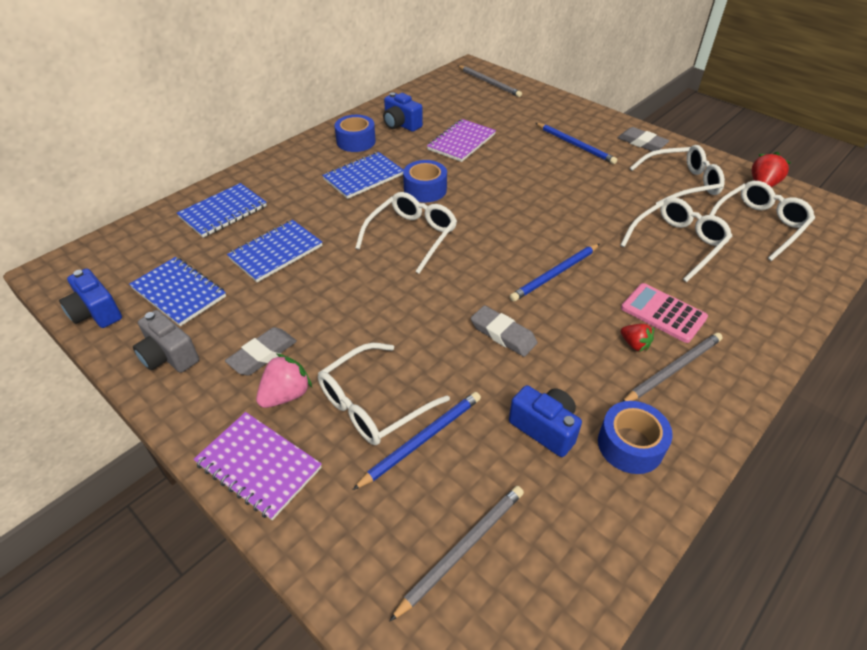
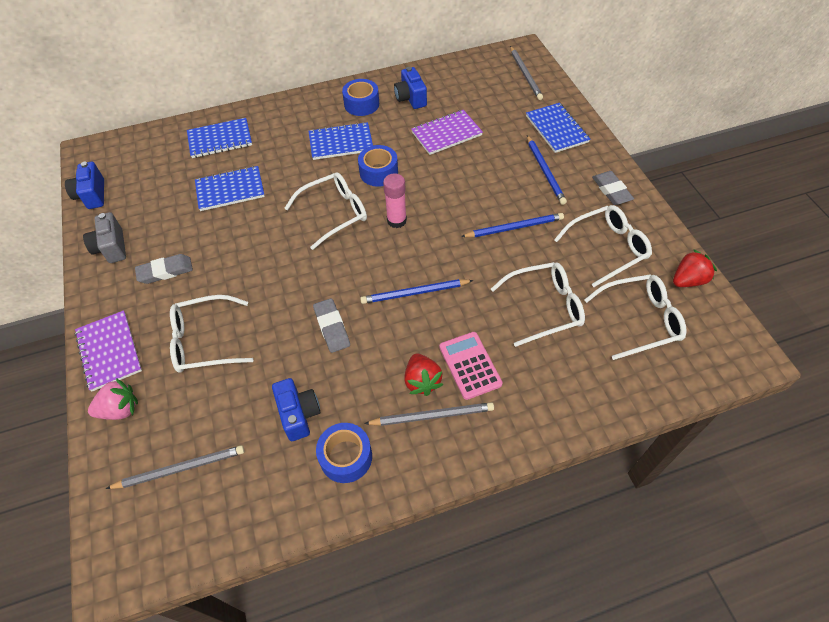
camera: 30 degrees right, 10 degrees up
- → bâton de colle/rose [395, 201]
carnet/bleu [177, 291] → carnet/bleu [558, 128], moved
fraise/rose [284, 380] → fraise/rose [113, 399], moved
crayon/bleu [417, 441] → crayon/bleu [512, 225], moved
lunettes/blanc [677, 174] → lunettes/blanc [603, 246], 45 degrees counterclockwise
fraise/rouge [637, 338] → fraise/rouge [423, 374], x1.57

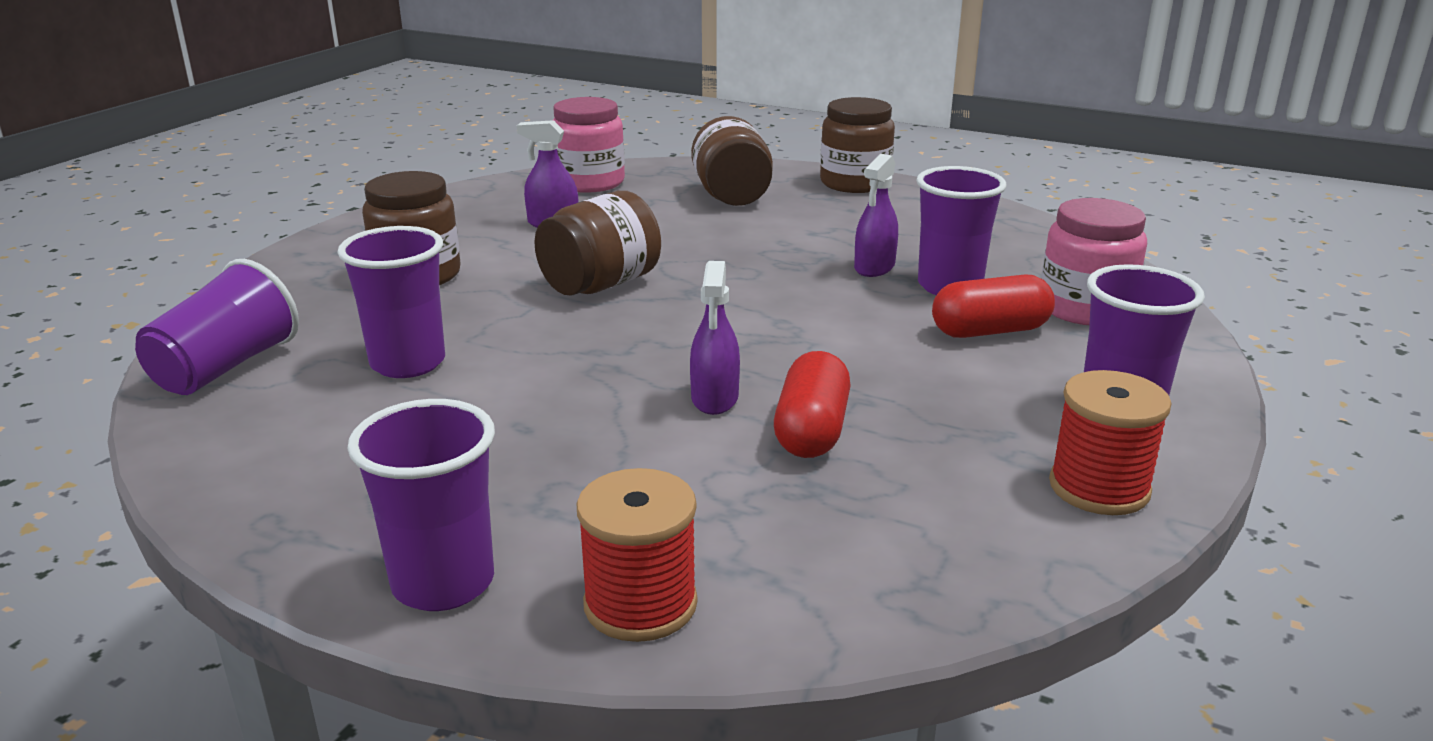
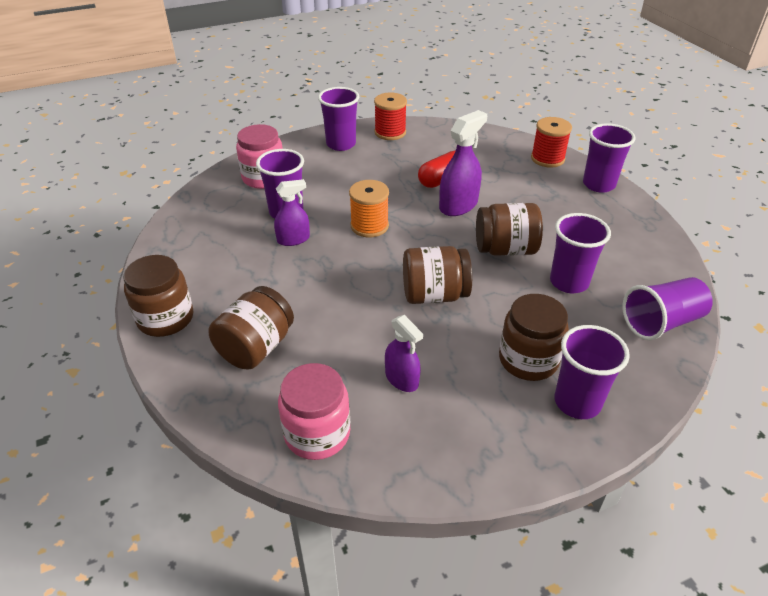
camera: 140 degrees left, 15 degrees up
gélule/rouge [993, 306] → -
- → bobine/orange [369, 209]
- → bocal/marron [509, 229]
- → gobelet/violet [592, 372]
vaporisateur/violet [715, 338] → vaporisateur/violet [463, 163], x1.53

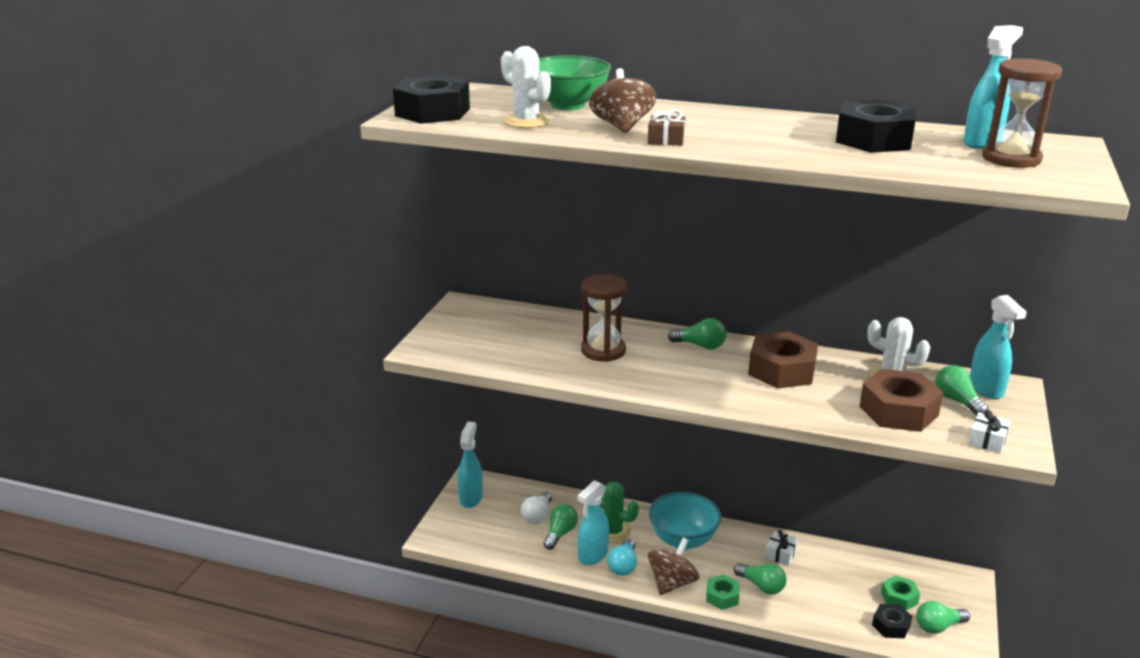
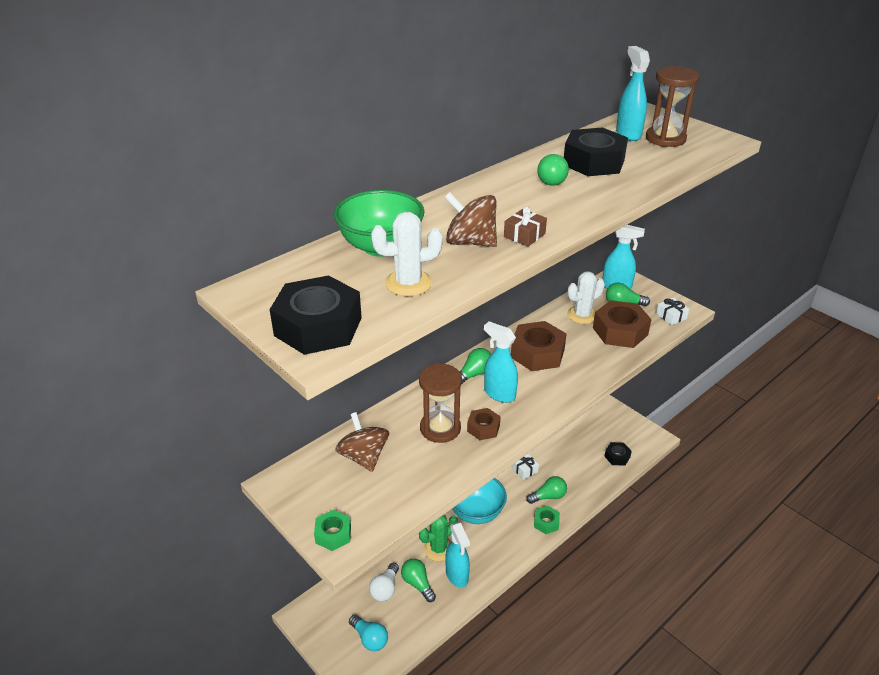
camera: 60 degrees left, 10 degrees up
- → écrou/marron [484, 424]
vaporisateur/turquoise [470, 465] → vaporisateur/turquoise [501, 362], moved
ampoule/turquoise [622, 557] → ampoule/turquoise [368, 633], moved
toupie/marron [673, 566] → toupie/marron [362, 442], moved
écrou/vert [900, 593] → écrou/vert [332, 530], moved
ampoule/vert [943, 617] → ampoule/vert [553, 170], moved
ampoule/blanc [536, 508] → ampoule/blanc [384, 582], 60 degrees clockwise

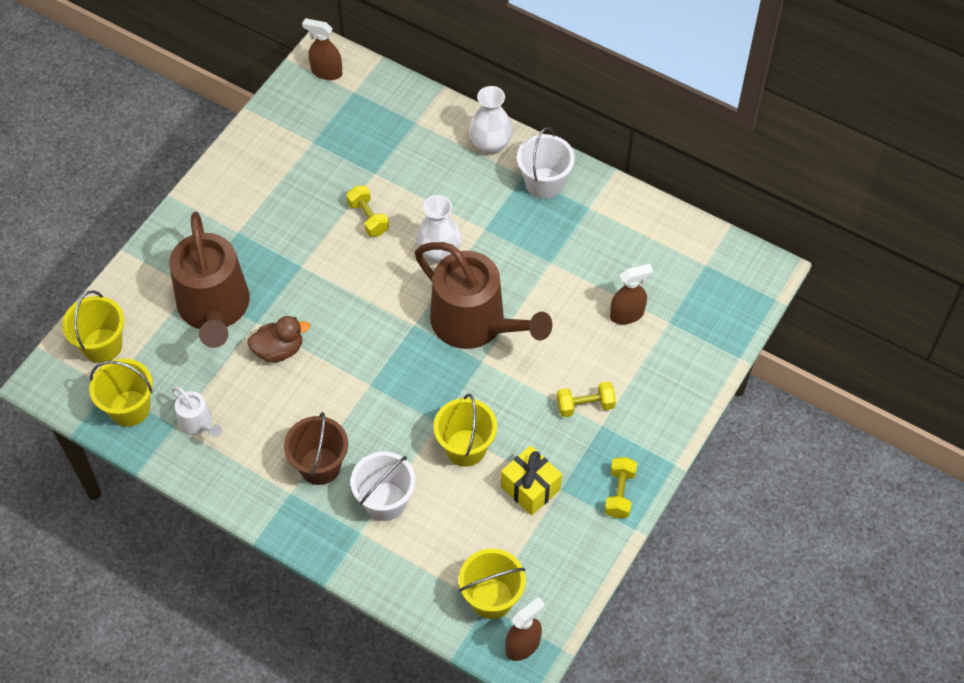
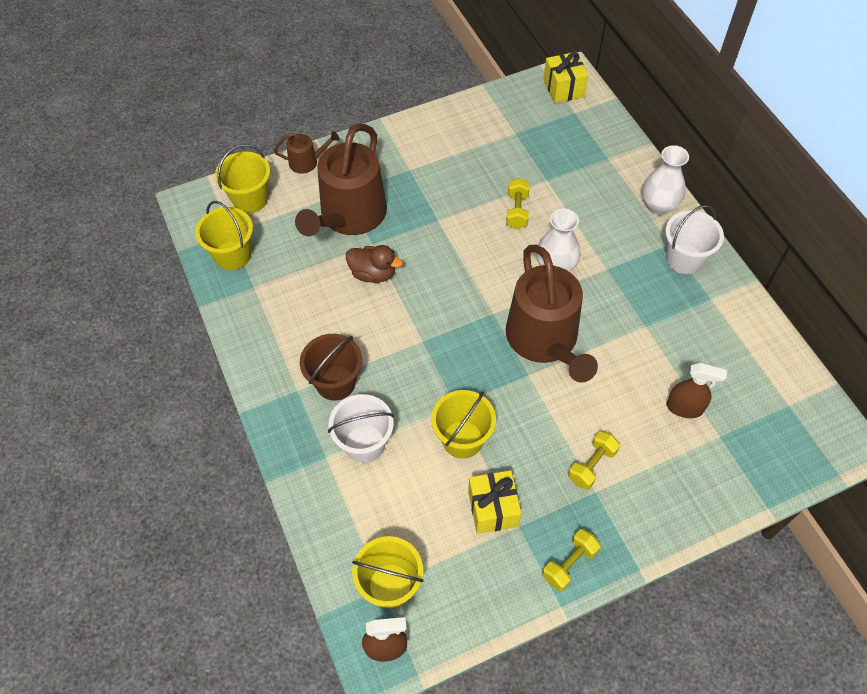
camera: 35 degrees right, 0 degrees up
arrosoir/blanc [197, 411] → -
- → arrosoir/marron [306, 152]
vaporisateur/marron [322, 49] → cadeau/jaune [566, 77]
haltère/jaune [586, 399] → haltère/jaune [594, 460], 75 degrees counterclockwise

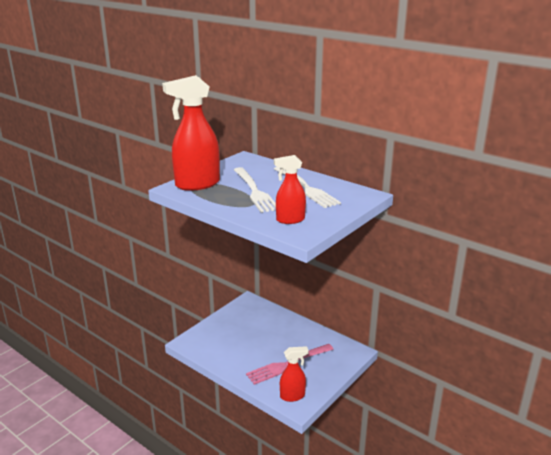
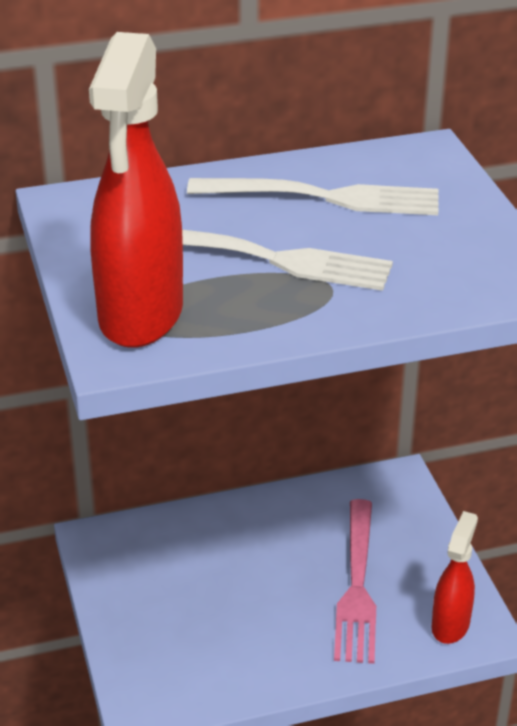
camera: 55 degrees left, 10 degrees up
vaporisateur/rouge [290, 189] → -

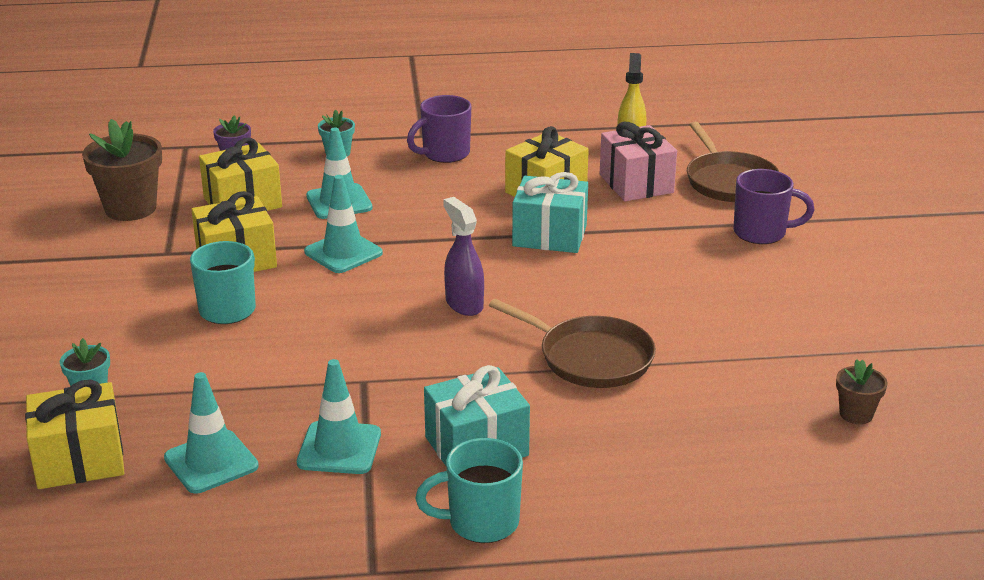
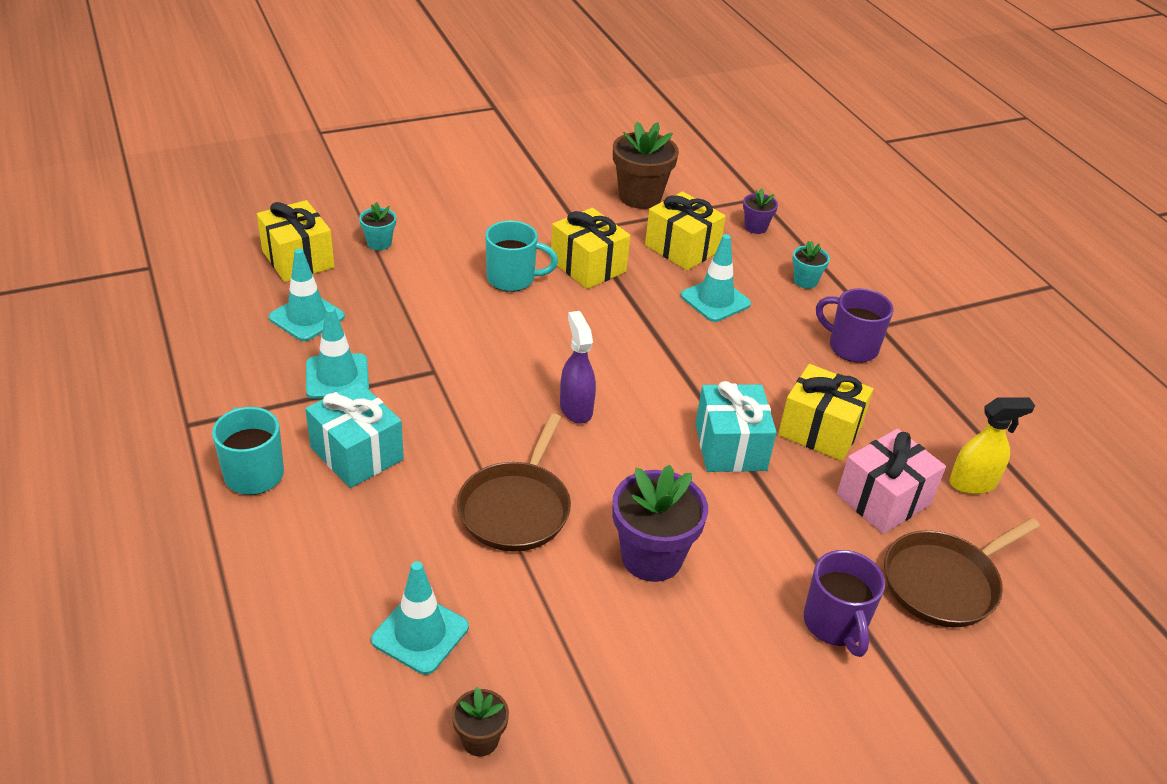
camera: 70 degrees right, 10 degrees up
- → pot de fleurs/violet [660, 523]
cône de chantier/turquoise [343, 224] → cône de chantier/turquoise [420, 618], moved
vaporisateur/violet [463, 256] → vaporisateur/violet [578, 367], 60 degrees counterclockwise

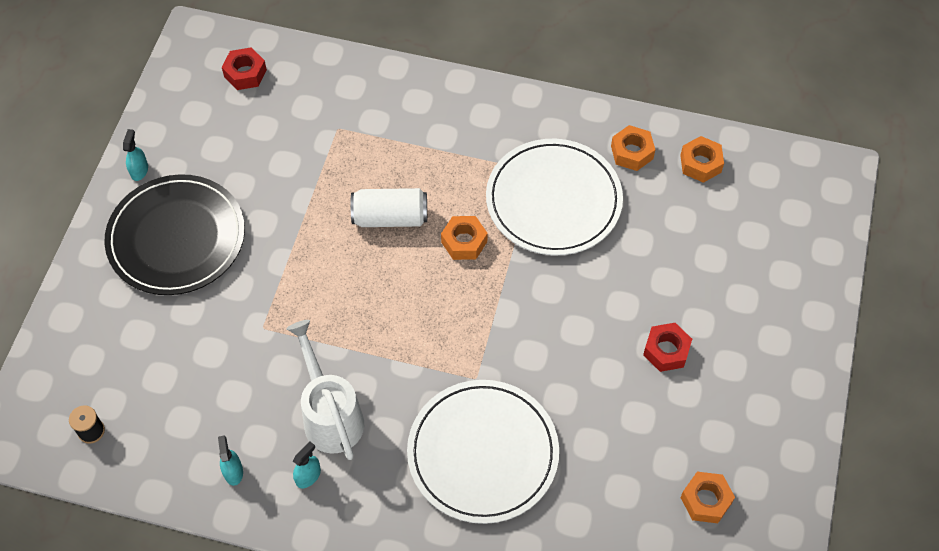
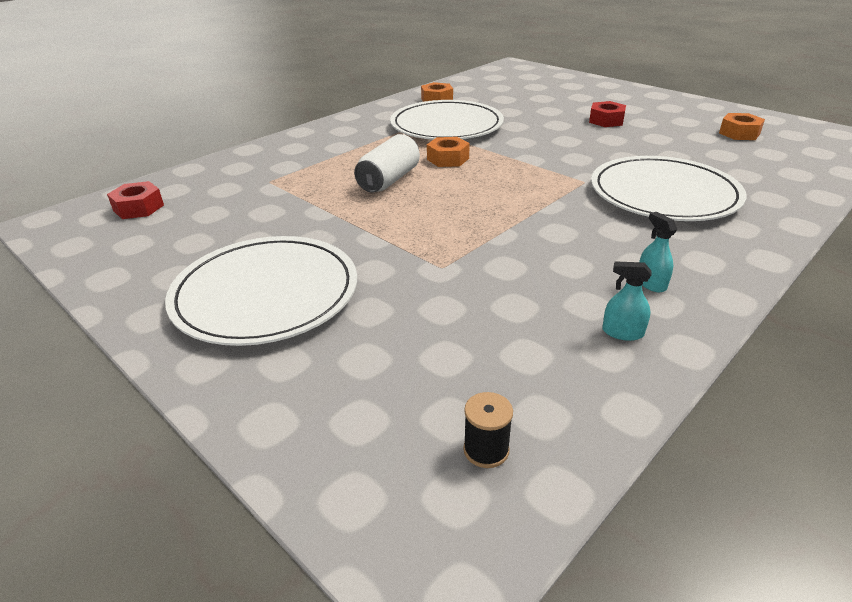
camera: 60 degrees left, 25 degrees down
vaporisateur/turquoise [135, 155] → -
arrosoir/blanc [325, 390] → -
écrou/orange [702, 159] → -
assiette/noir [175, 234] → assiette/blanc [261, 291]

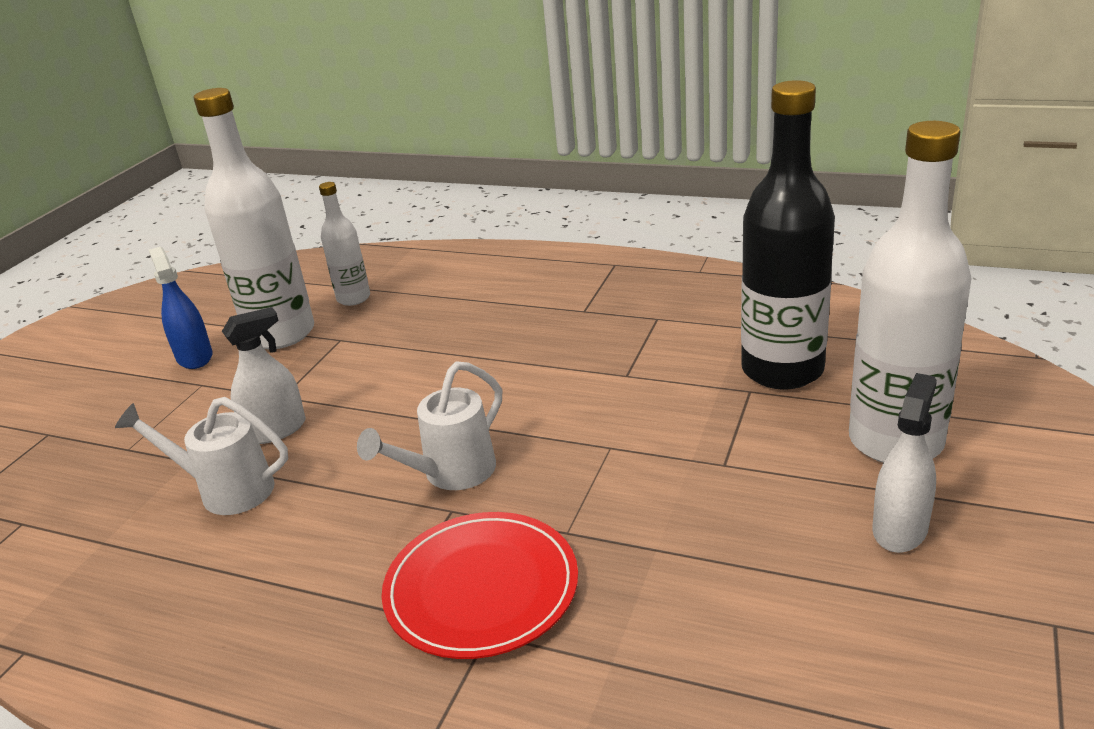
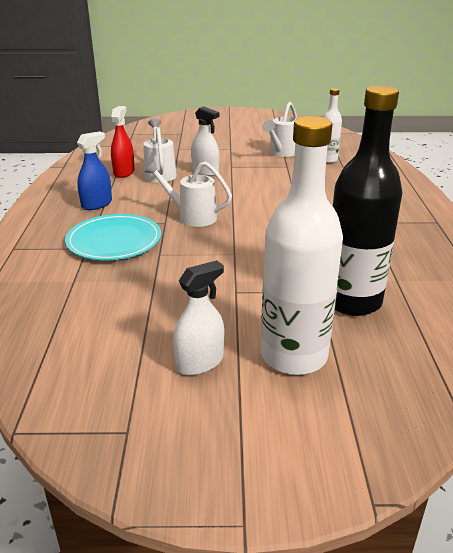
camera: 65 degrees right, 0 degrees up
- → vaporisateur/rouge [123, 142]
vaporisateur/bleu [181, 308] → vaporisateur/bleu [94, 170], moved
bouteille/blanc [254, 218] → arrosoir/blanc [279, 129]
assiette/rouge [480, 585] → assiette/turquoise [113, 237]
vaporisateur/blanc [904, 463] → vaporisateur/blanc [198, 318], 45 degrees counterclockwise

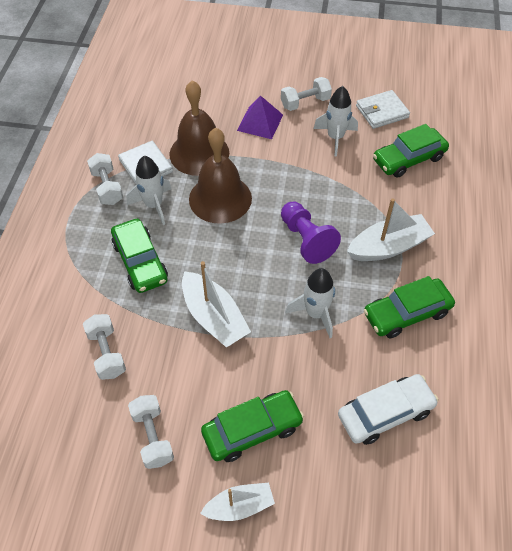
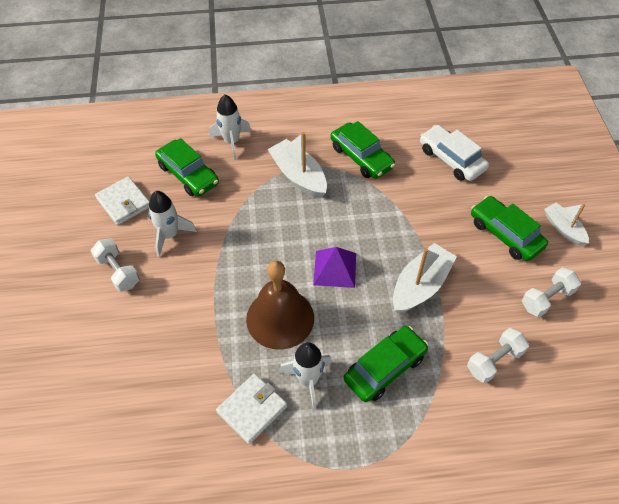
camera: 105 degrees left, 0 degrees up
haltère/blanc [105, 179] → -
cloche/marron [199, 128] → -
pion/violet [311, 233] → -
pyramide/violet [260, 117] → pyramide/violet [334, 267], moved
fusée/blanc [310, 303] → fusée/blanc [230, 127], moved

